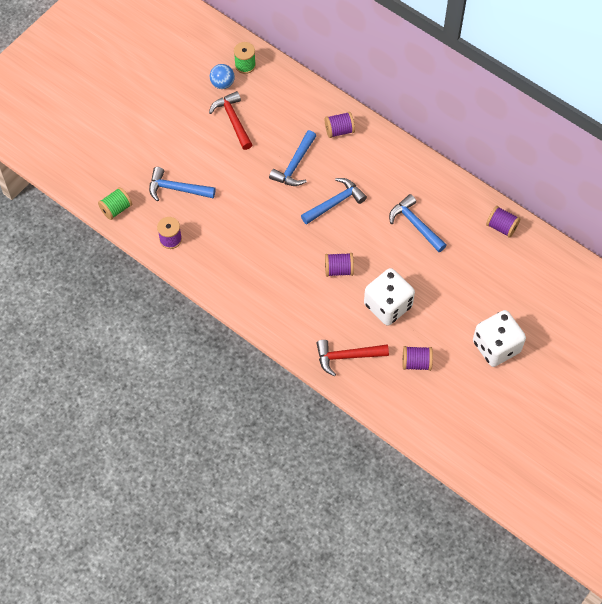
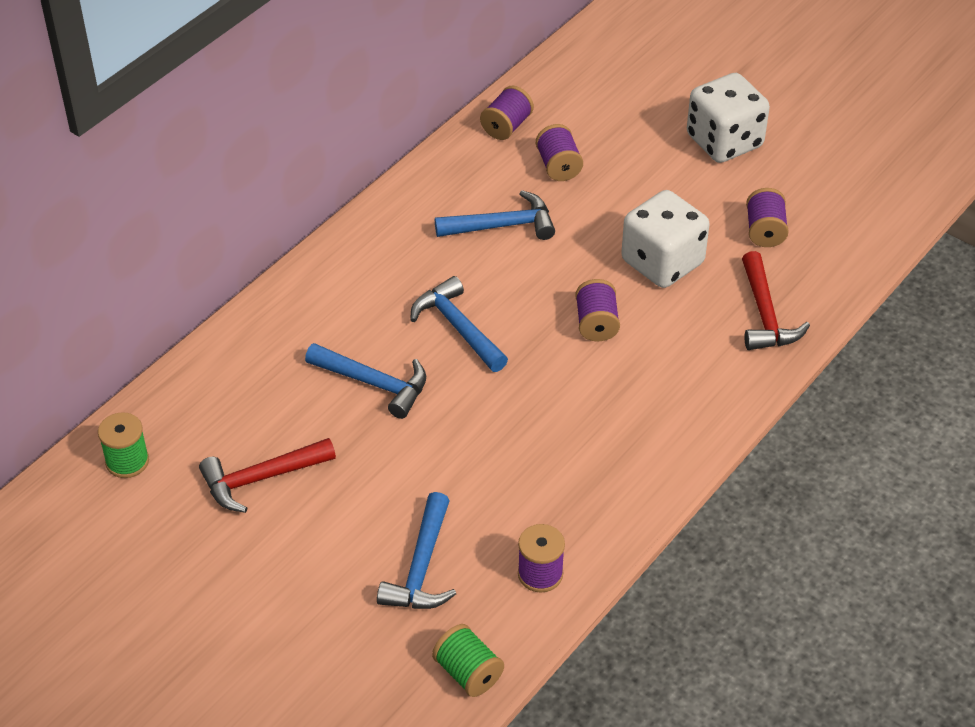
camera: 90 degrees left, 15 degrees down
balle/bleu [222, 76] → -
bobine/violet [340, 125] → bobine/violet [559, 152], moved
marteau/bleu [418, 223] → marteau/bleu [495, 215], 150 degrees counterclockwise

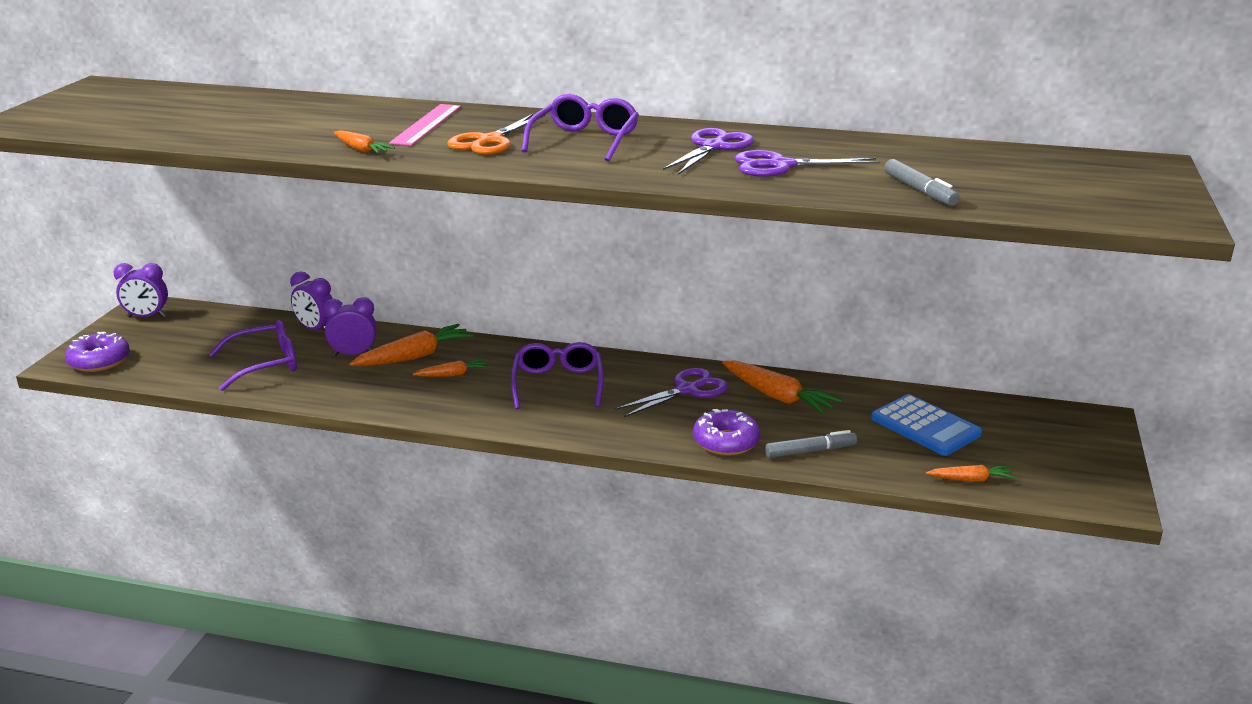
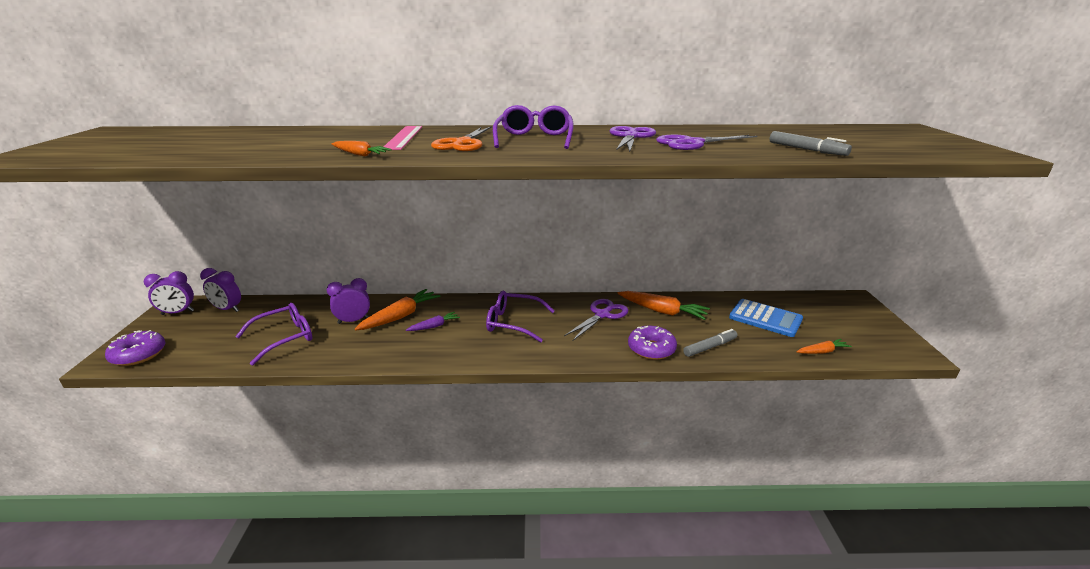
camera: 15 degrees left, 0 degrees up
réveil/violet [311, 301] → réveil/violet [220, 290], moved
carotte/orange [451, 368] → carotte/violet [433, 321]
lunettes/violet [557, 375] → lunettes/violet [520, 316], 60 degrees counterclockwise

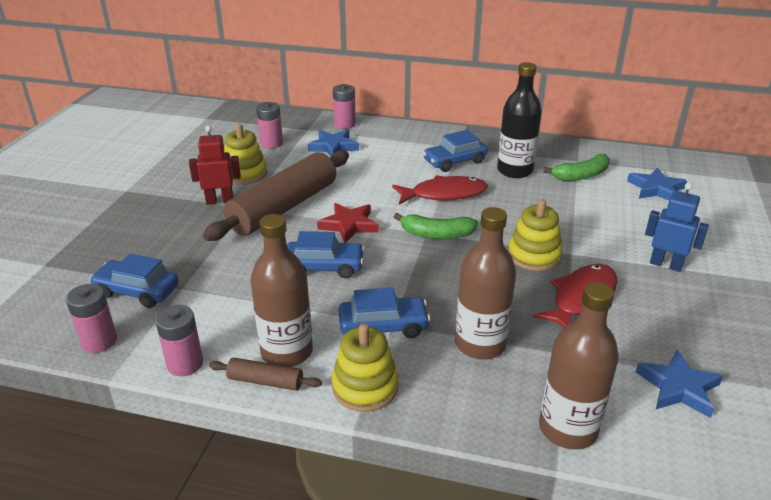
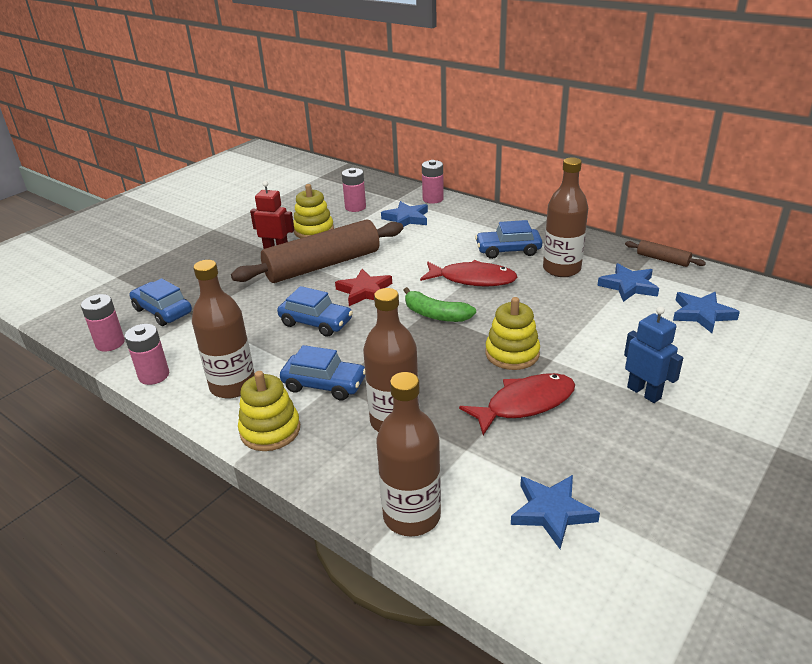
camera: 25 degrees right, 0 degrees up
rouleau à pâtisserie/marron [265, 374] → rouleau à pâtisserie/marron [665, 253], moved
banane/vert [576, 167] → étoile/bleu [628, 282]
bouteille/noir [519, 120] → bouteille/marron [565, 217]

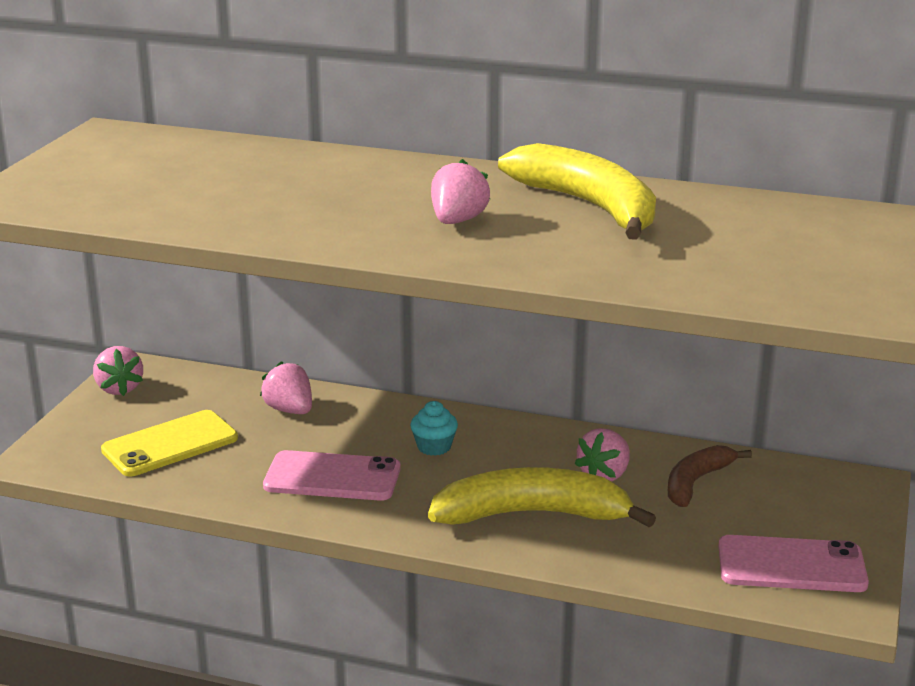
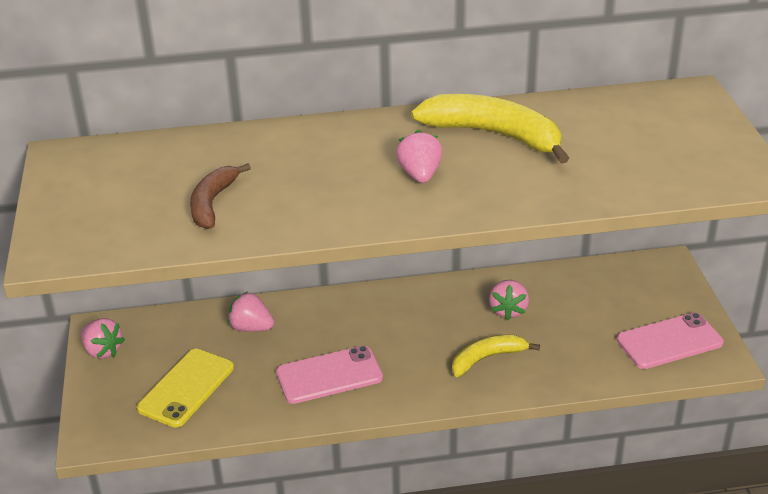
camera: 25 degrees left, 10 degrees up
muffin/turquoise [434, 428] → -
banane/marron [710, 476] → banane/marron [220, 196], moved
banane/jaune [542, 497] → banane/jaune [496, 356], x0.60

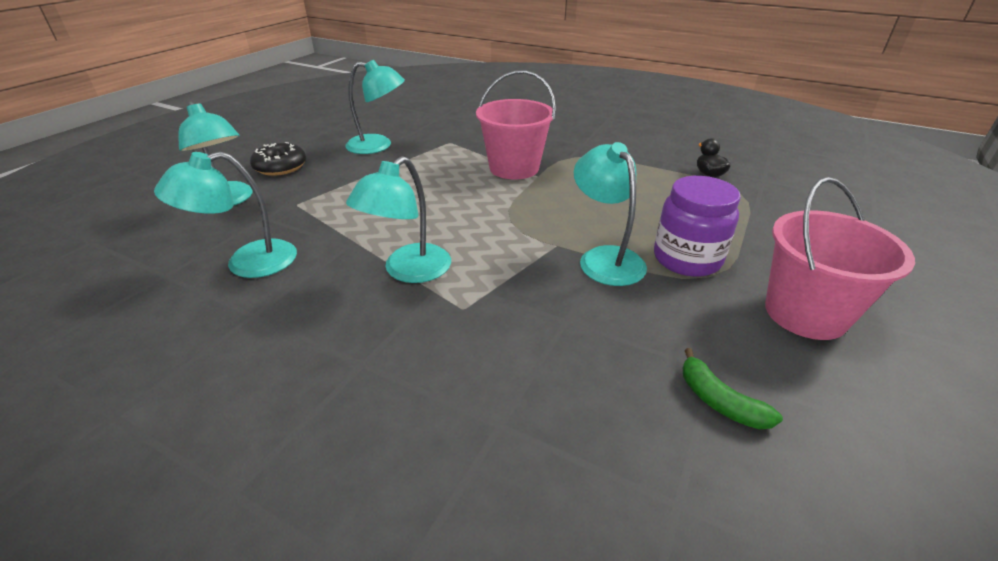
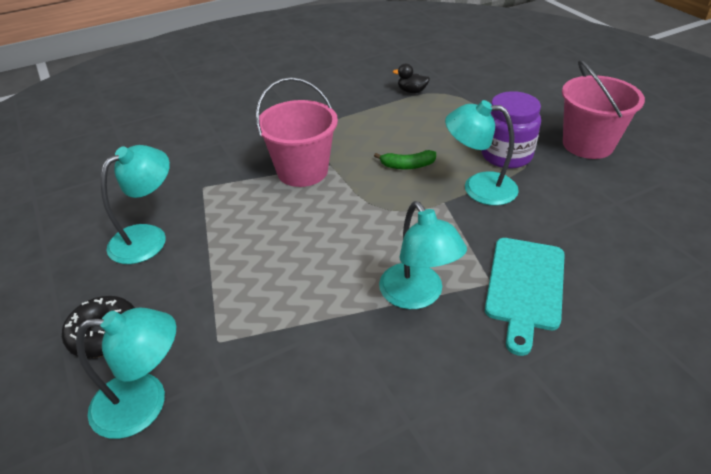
camera: 55 degrees left, 5 degrees up
lampe/turquoise [225, 215] → -
- → planche à découper/turquoise [525, 297]
banane/vert [733, 388] → banane/vert [405, 160], moved

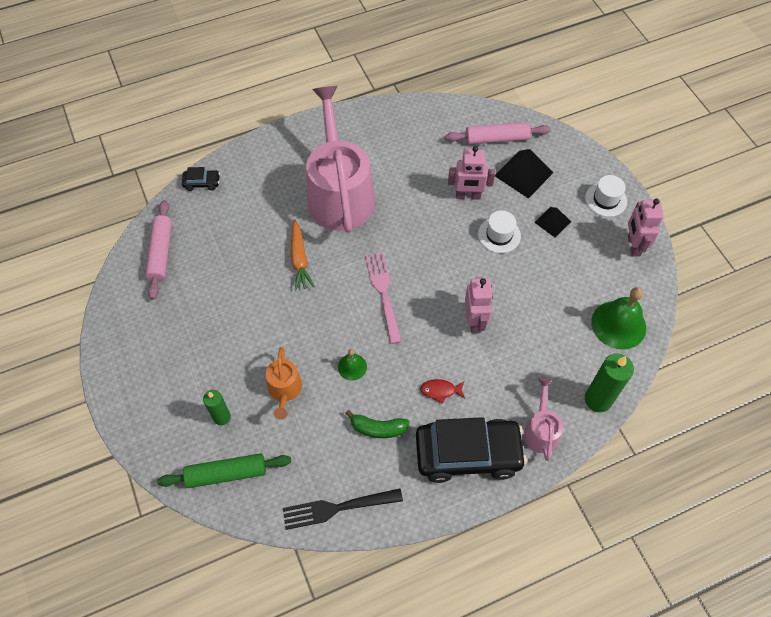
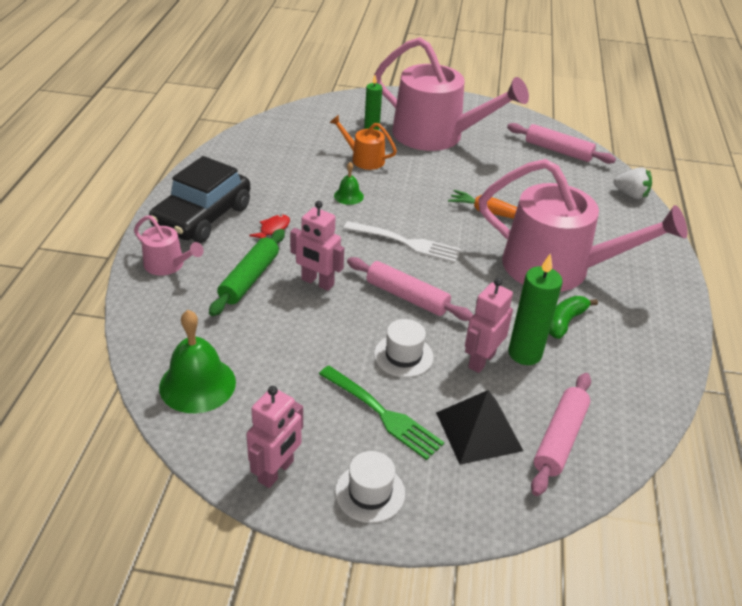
camera: 120 degrees right, 20 degrees down
fourchette/noir [343, 509] → -
- → rouleau à pâtisserie/rose [410, 289]
- → arrosoir/rose [451, 94]
rouleau à pâtisserie/vert [224, 470] → rouleau à pâtisserie/vert [247, 272], moved
banane/vert [377, 424] → banane/vert [573, 317], moved
bougie/vert [609, 382] → bougie/vert [535, 309], moved
voiture/noir [201, 179] → fraise/blanc [633, 183]
pyramide/noir [552, 222] → fourchette/vert [381, 413]
fourchette/rose [383, 298] → fourchette/blanc [402, 242]
robot/rose [646, 228] → robot/rose [274, 437], 90 degrees clockwise

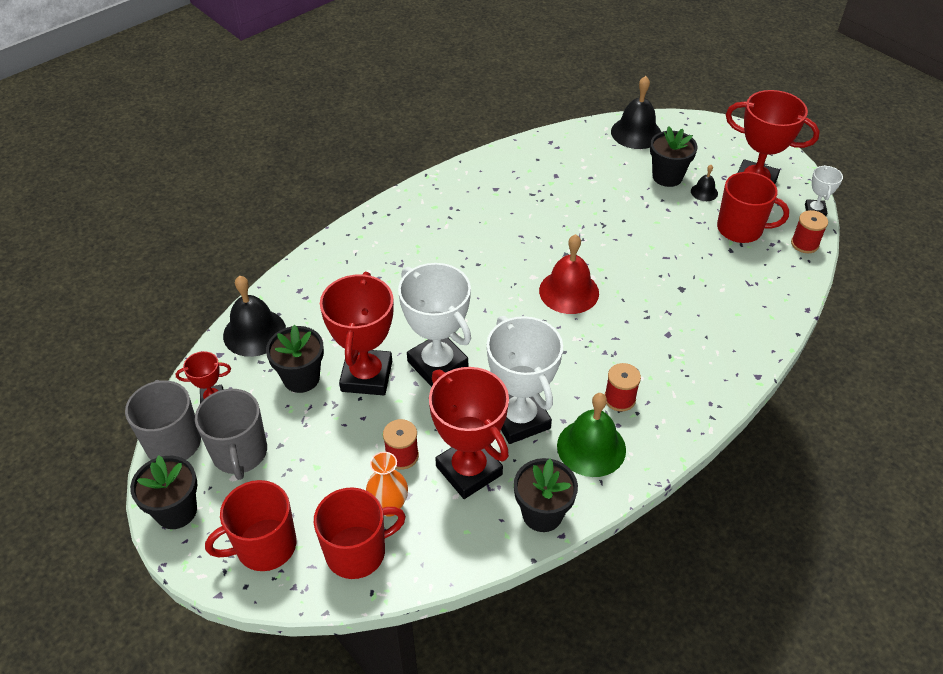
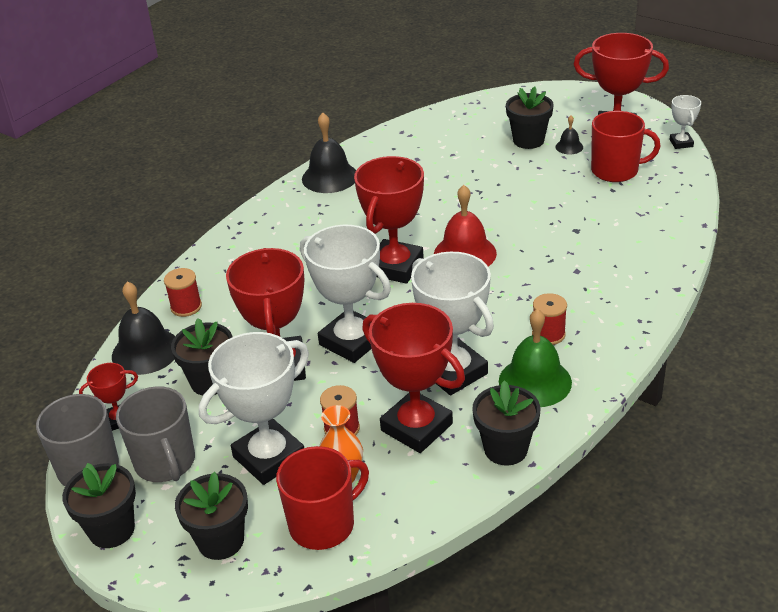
camera: 10 degrees left, 10 degrees down
- → trophée/blanc [254, 408]
- → trophée/rouge [389, 220]
cloche/noir [636, 112] → cloche/noir [329, 153], moved
bobine/rouge [809, 231] → bobine/rouge [183, 292], moved
tasse/rouge [250, 525] → pot de fleurs/noir [211, 516]

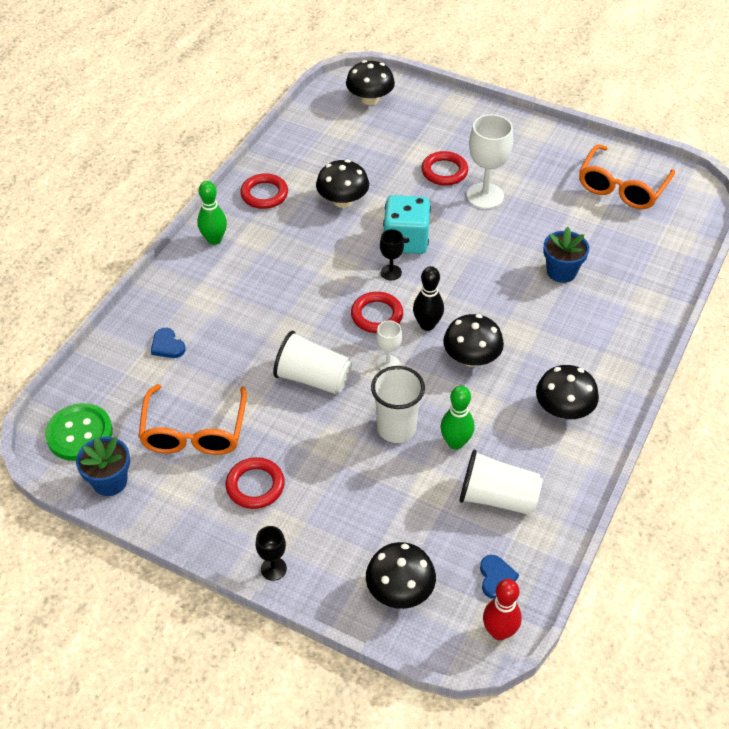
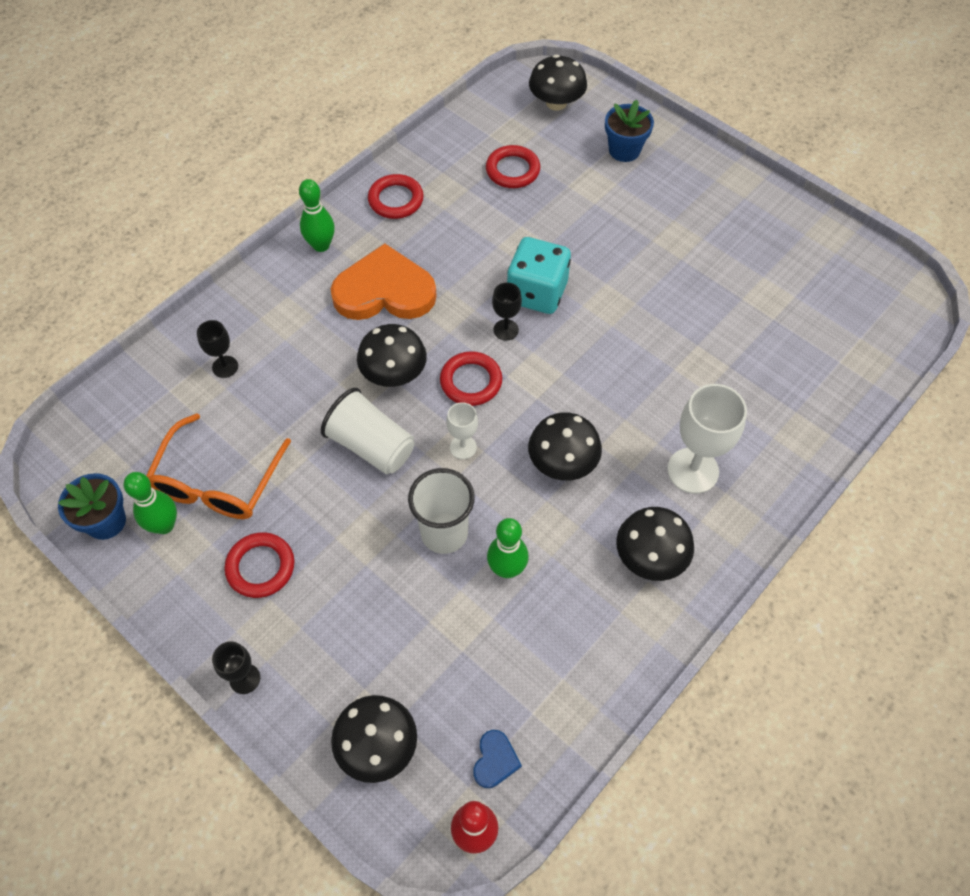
camera: 15 degrees right, 10 degrees up
bouton/vert [79, 432] → -
quille/noir [428, 298] → -
gobelet/blanc [501, 482] → -
lunettes/orange [627, 176] → -
- → quille/vert [150, 503]
- → cœur/orange [384, 281]
champignon/noir [342, 184] → champignon/noir [392, 355], moved
anneau/rouge [444, 168] → anneau/rouge [513, 166], moved
verre à pied/blanc [490, 161] → verre à pied/blanc [707, 439], moved
pot de fleurs/bleu [566, 255] → pot de fleurs/bleu [629, 131], moved
cœur/bleu [168, 343] → verre à pied/noir [217, 349]

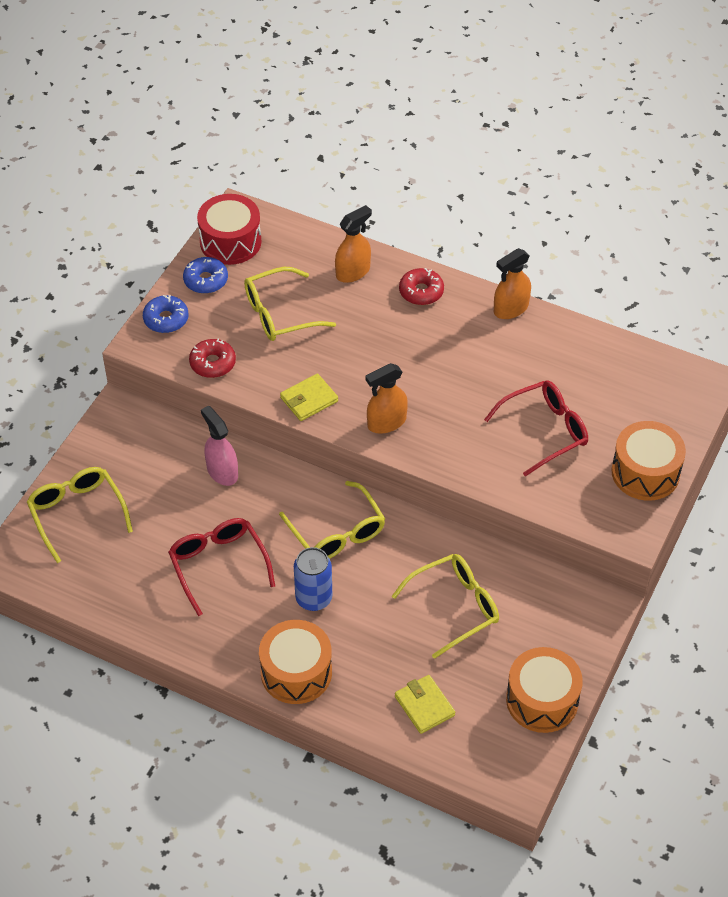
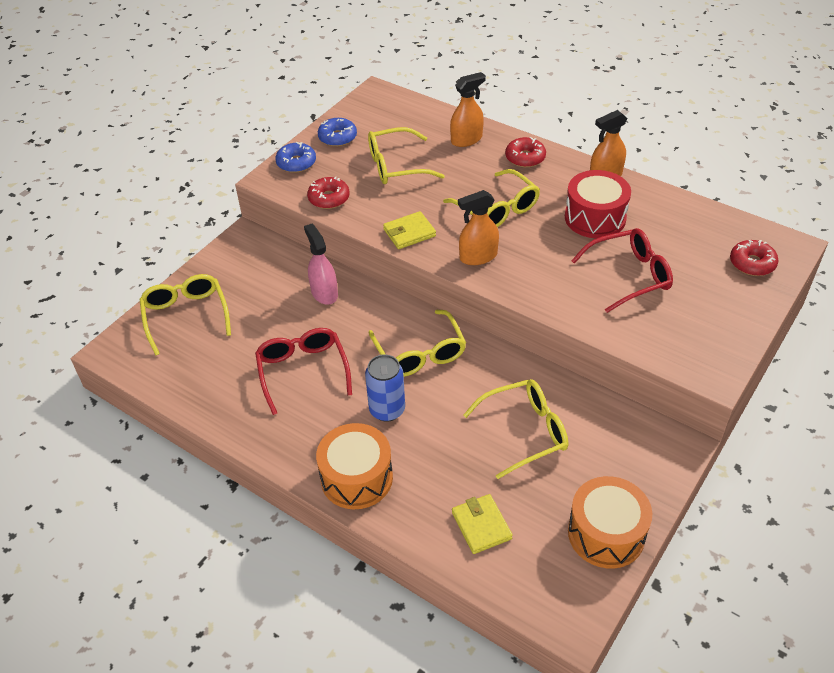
camera: 10 degrees right, 5 degrees down
tambour/orange [649, 461] → -
- → lunettes/jaune [491, 198]
- → beignet/rouge [754, 258]
tambour/rouge [229, 229] → tambour/rouge [598, 204], moved

